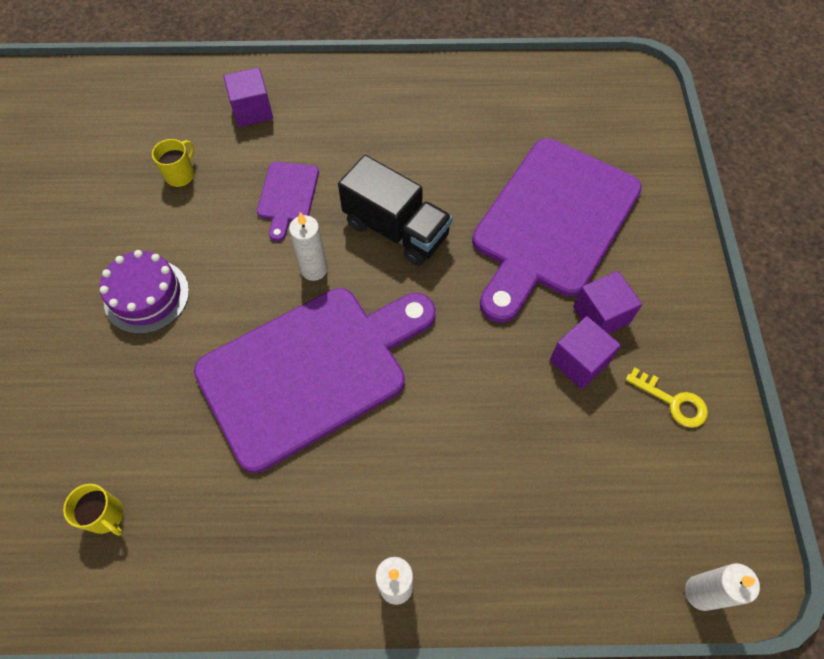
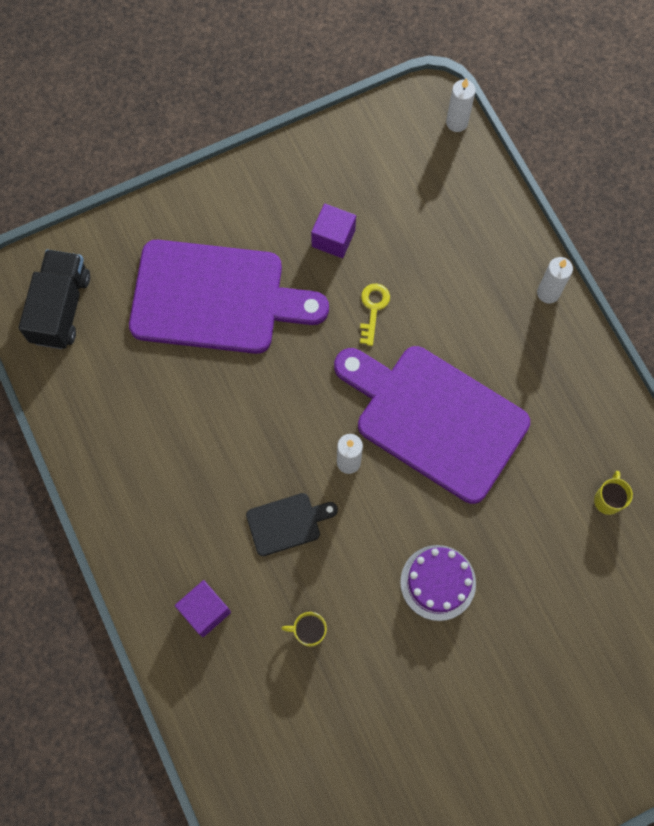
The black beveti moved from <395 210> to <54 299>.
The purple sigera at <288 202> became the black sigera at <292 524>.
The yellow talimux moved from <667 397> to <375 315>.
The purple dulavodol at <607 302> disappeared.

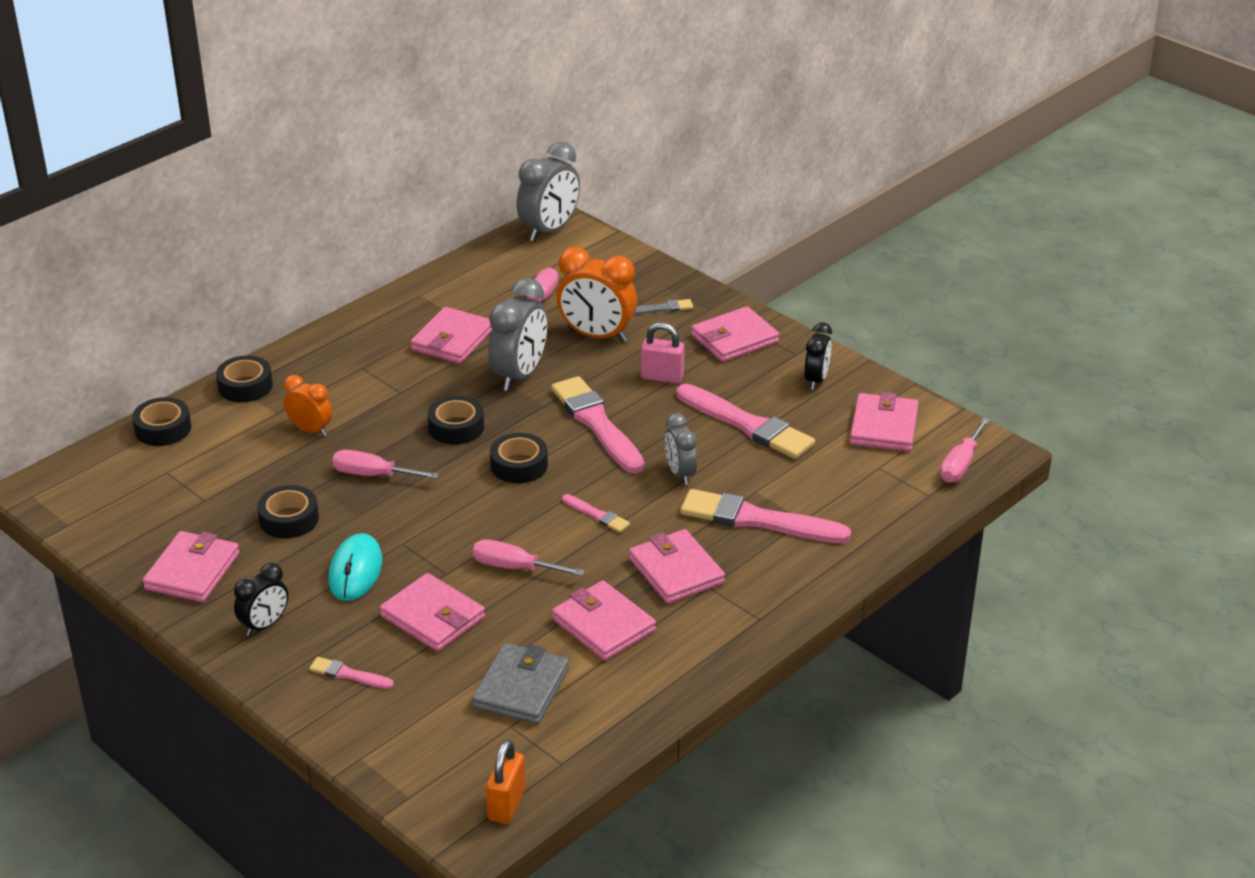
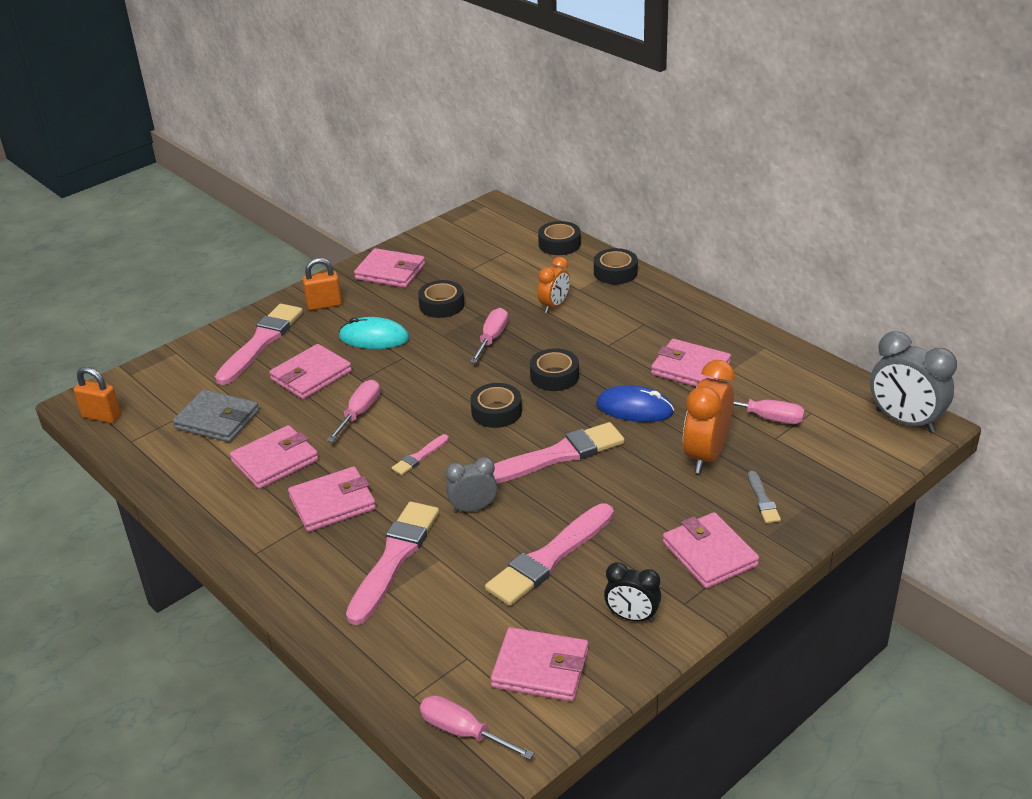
The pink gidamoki at <351 673> changed to 2.12 times the size.
The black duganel at <261 599> was replaced by the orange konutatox at <322 284>.
The grey duganel at <517 334> was replaced by the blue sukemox at <635 403>.
The pink konutatox at <662 353> disappeared.

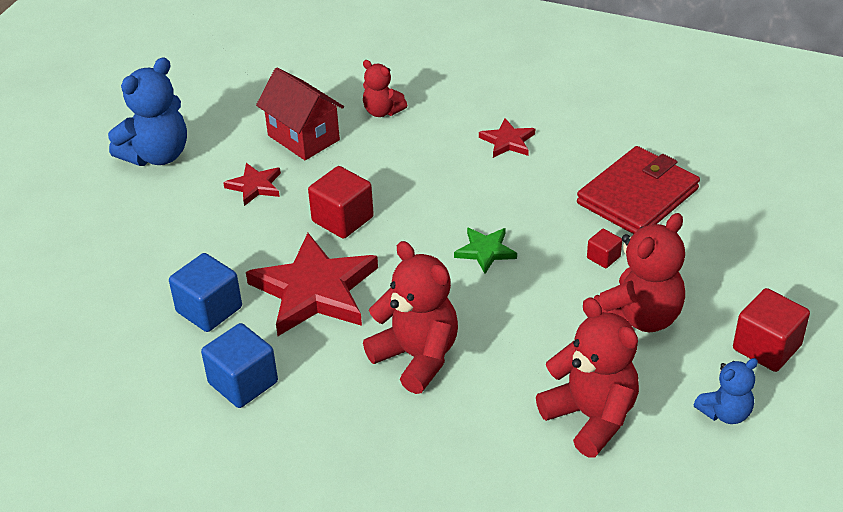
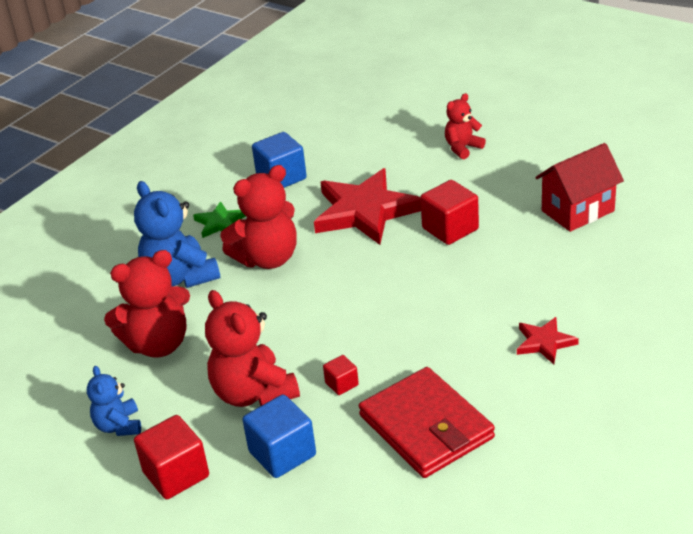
The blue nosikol moved from <147 111> to <177 234>.
The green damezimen moved from <485 250> to <219 219>.
The blue dulavodol moved from <205 292> to <279 436>.
The red nosikol moved from <385 88> to <465 126>.
The red damezimen at <252 184> disappeared.

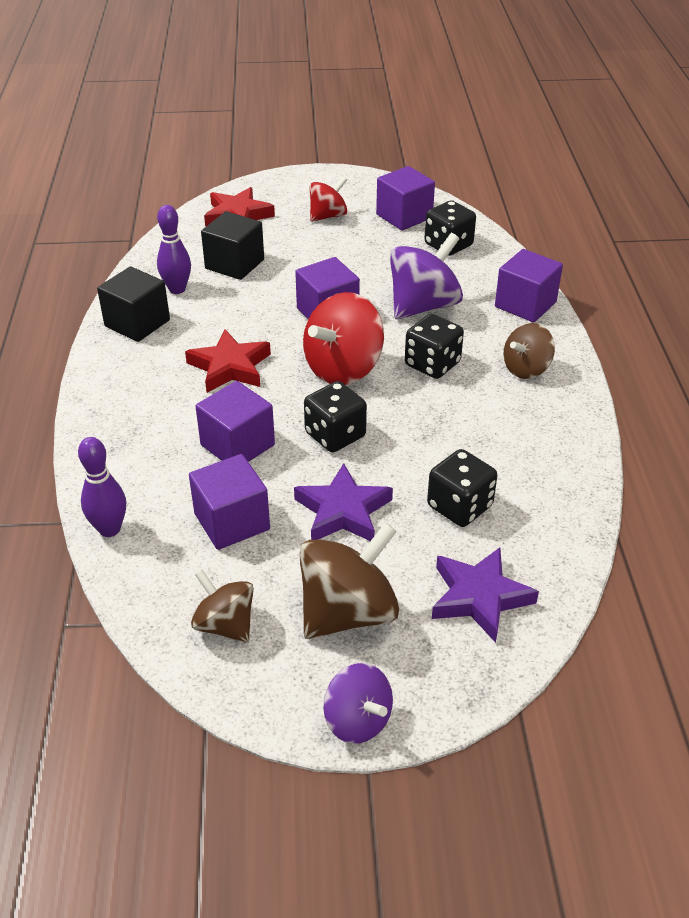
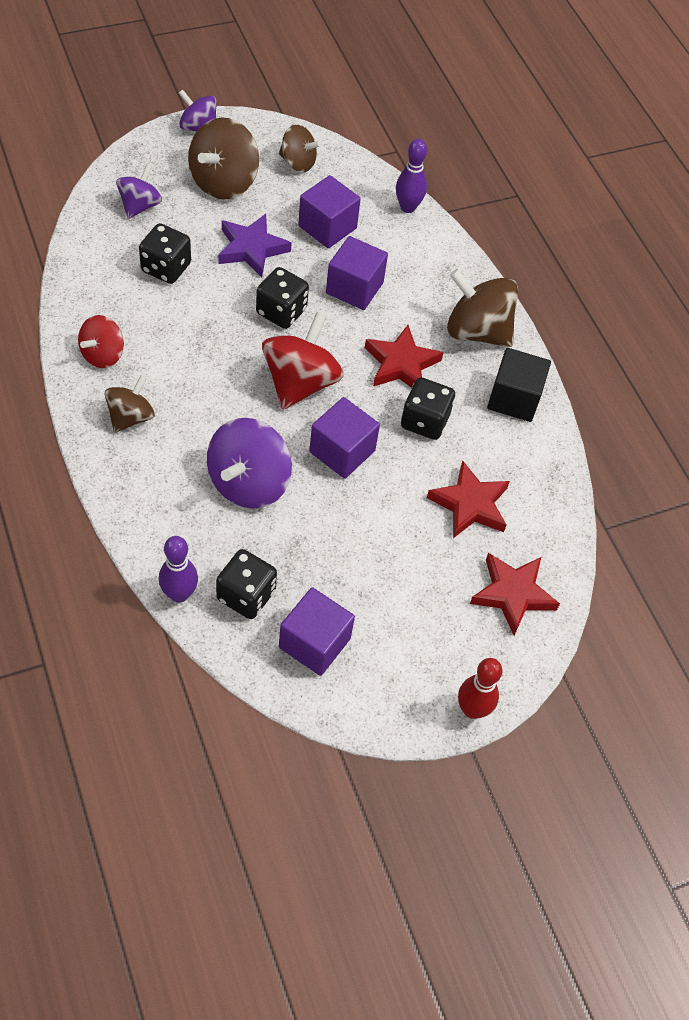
The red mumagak moved from <328 199> to <101 341>.
The purple damezimen at <485 595> was replaced by the purple mumagak at <139 191>.
The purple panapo moved from <174 249> to <178 569>.
The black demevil moved from <434 346> to <428 408>.
The black dulavodol at <232 245> was replaced by the red damezimen at <468 499>.
The brown mumagak at <482 308> appeared.
The red panapo at <480 688> appeared.
The purple dulavodol at <529 285> disappeared.

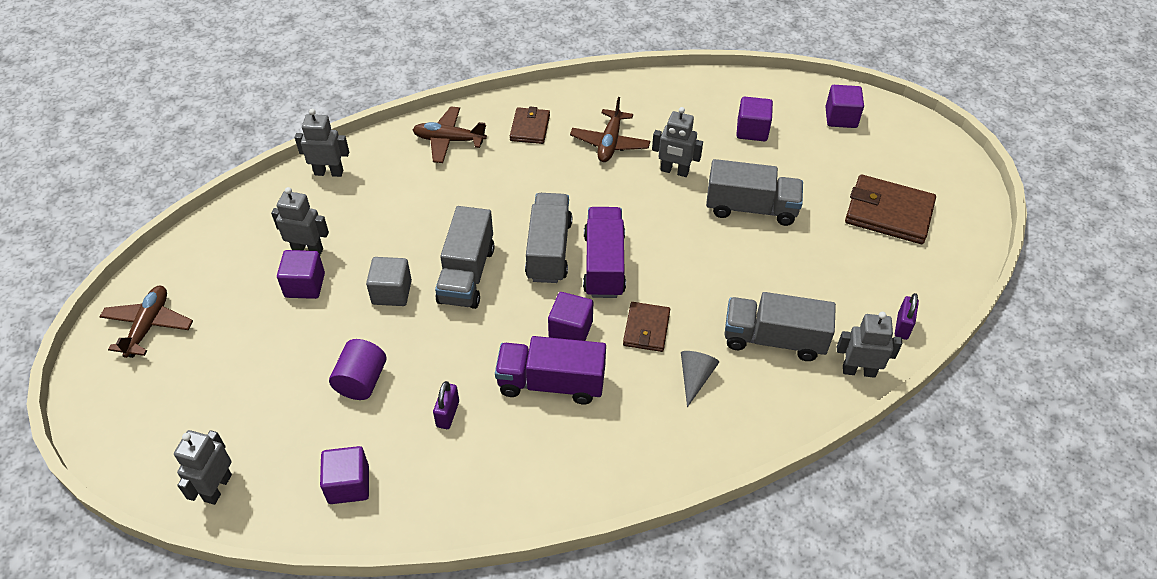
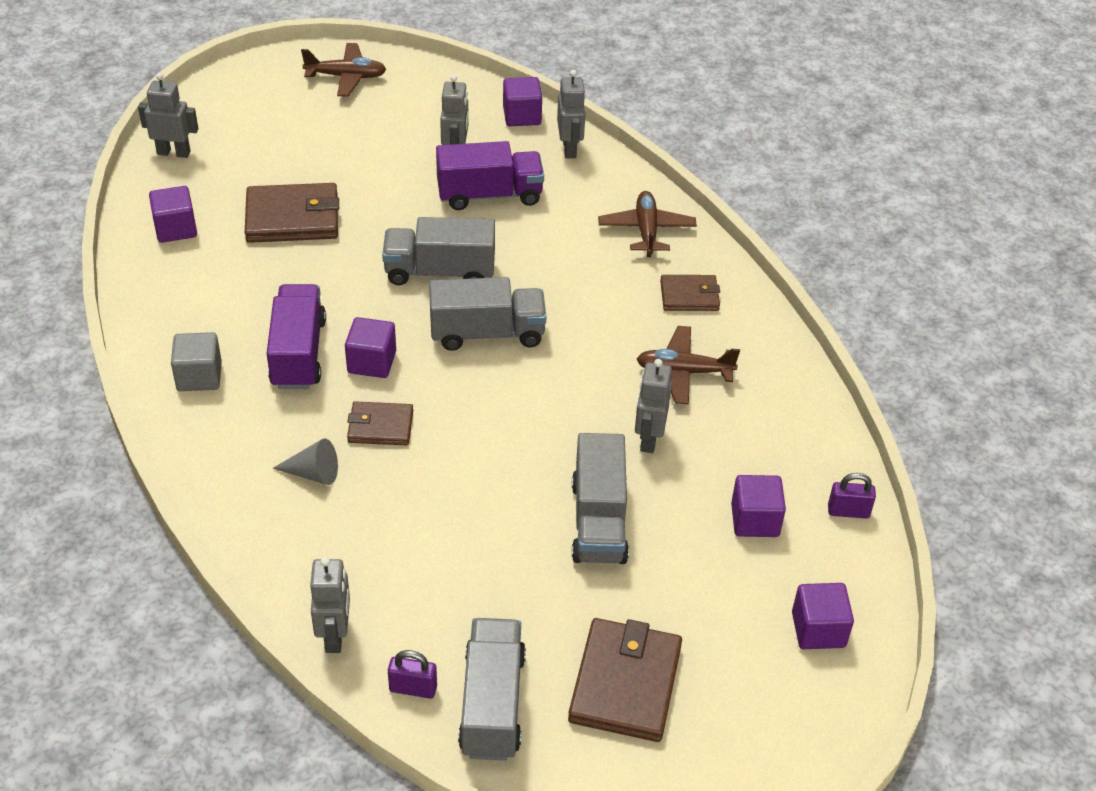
The grey dulavodol moved from <389 281> to <196 361>.
The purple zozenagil at <357 369> was replaced by the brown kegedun at <292 213>.
The purple beveti moved from <604 252> to <490 175>.
The grey beveti moved from <780 326> to <492 689>.
The purple dulavodol moved from <301 274> to <522 101>.
The purple konutatox moved from <446 405> to <852 496>.

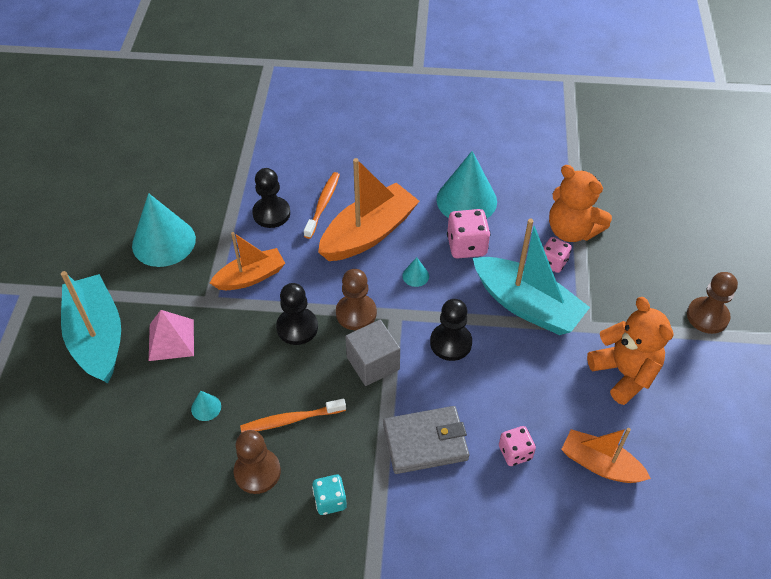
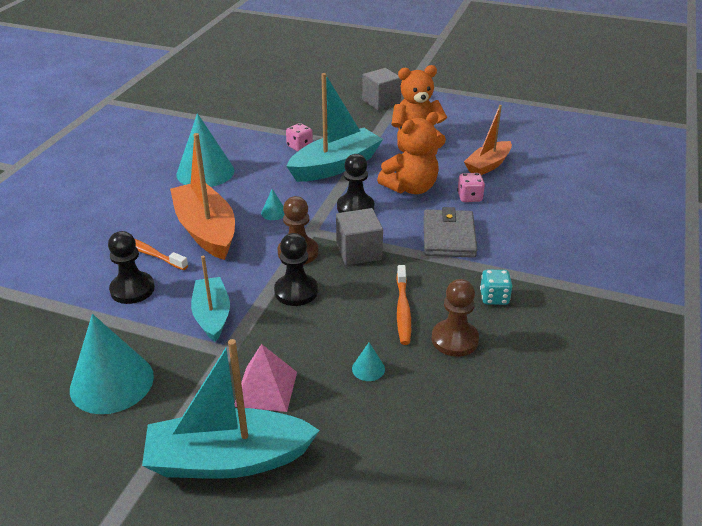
The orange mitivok at <247 261> became the turquoise mitivok at <210 298>.
The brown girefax at <712 303> was replaced by the grey dulavodol at <382 89>.
The orange nosikol moved from <580 203> to <408 153>.
The pink demevil at <469 233> disappeared.

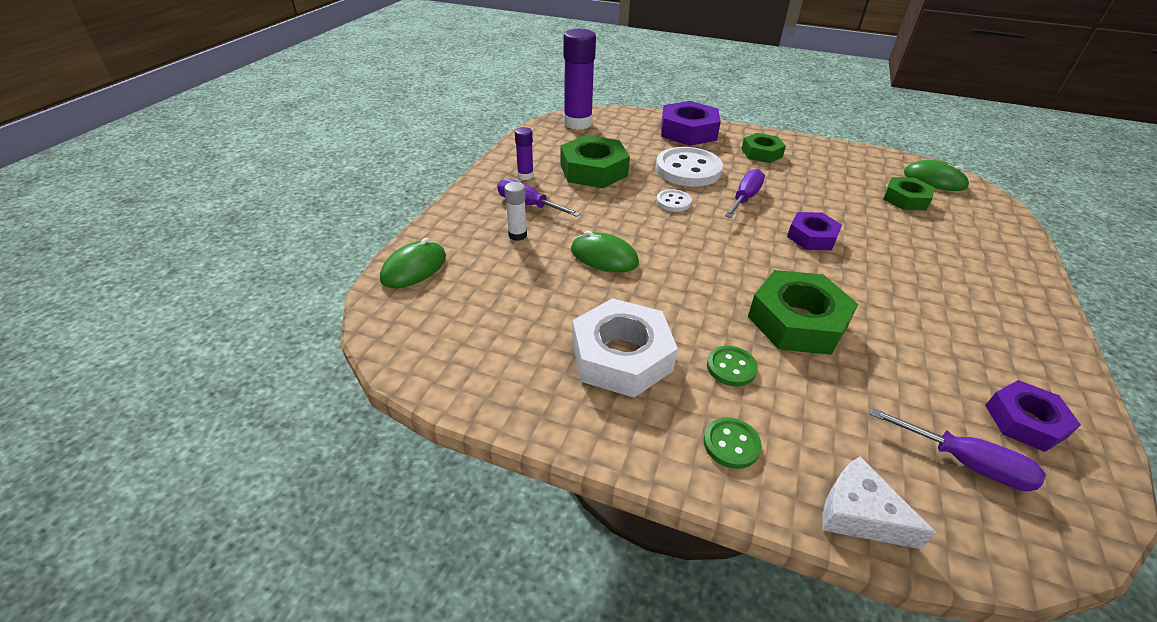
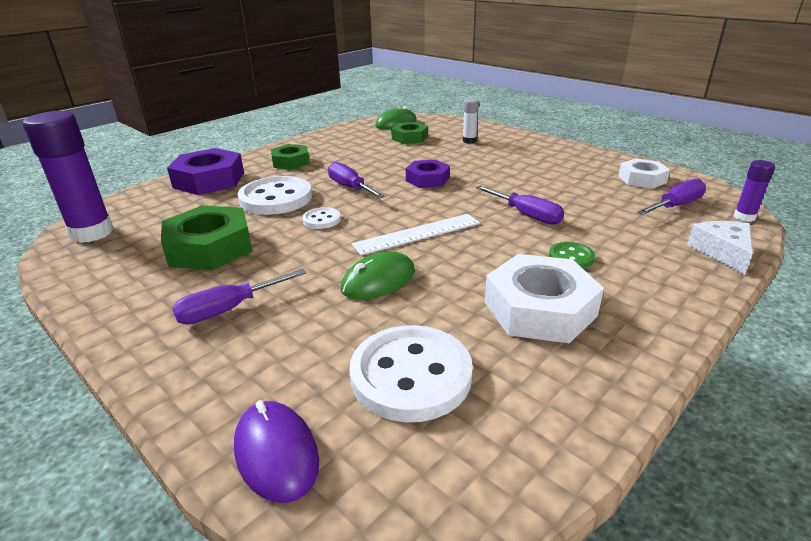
The green sukemox at <413 263> became the purple sukemox at <276 451>.
The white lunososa at <411 373> appeared.
The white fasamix at <415 234> appeared.
The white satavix moved from <515 211> to <471 121>.
The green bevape at <803 312> was replaced by the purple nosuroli at <520 205>.
The purple bevape at <1033 416> became the white bevape at <644 173>.
The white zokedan at <879 502> turned 120 degrees clockwise.
The purple satavix moved from <524 153> to <754 191>.
The green lunososa at <733 443> disappeared.

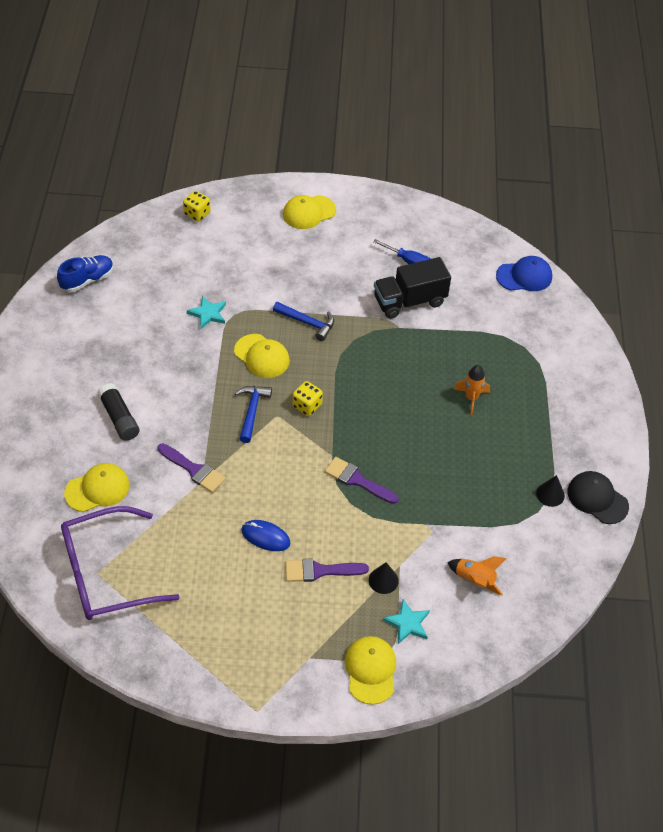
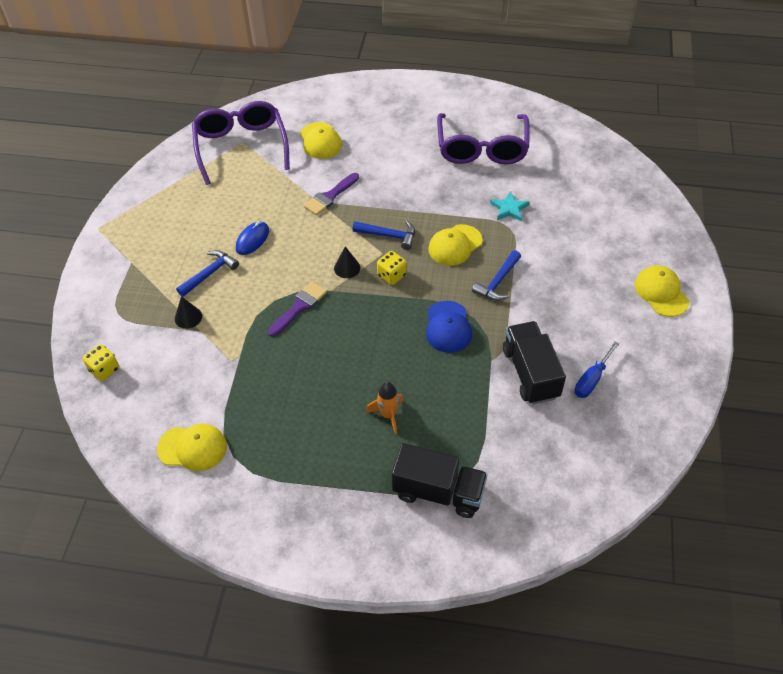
The yellow demevil moved from <197 206> to <101 362>.
The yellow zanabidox moved from <370 670> to <192 447>.
The purple gidamoki at <327 570> was replaced by the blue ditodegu at <207 273>.
The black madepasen moved from <550 491> to <347 262>.
The black beveti at <440 480> appeared.
The blue zanabidox moved from <524 273> to <449 327>.
The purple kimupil at <483 138> appeared.
The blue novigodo at <85 273> disappeared.
The black satavix at <119 412> disappeared.
The turquoise damezimen at <406 622> disappeared.
The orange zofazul at <476 576> disappeared.
The black zanabidox at <598 497> disappeared.

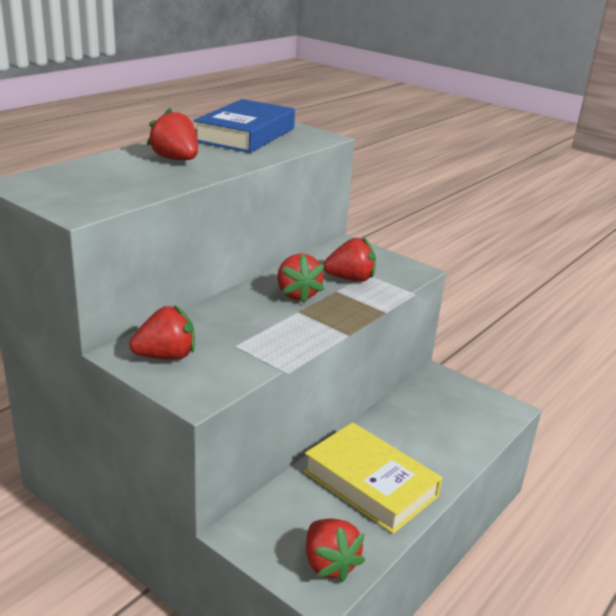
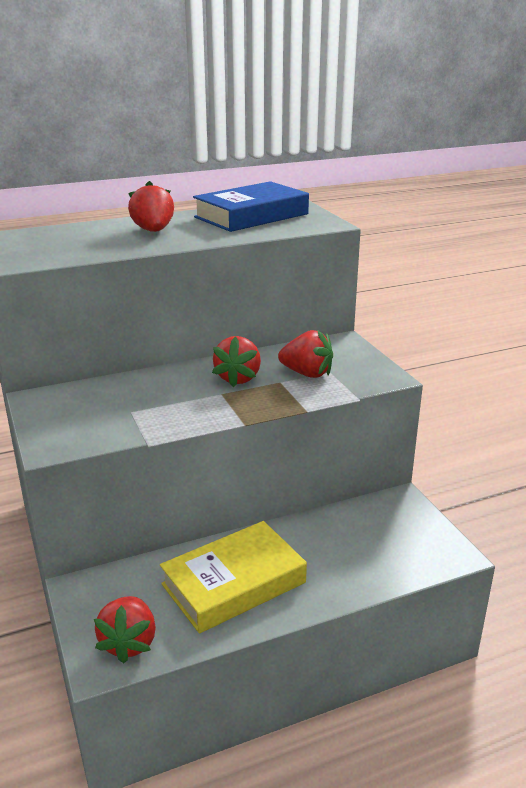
The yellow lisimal at <372 478> turned 75 degrees clockwise.
The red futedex at <162 332> disappeared.

